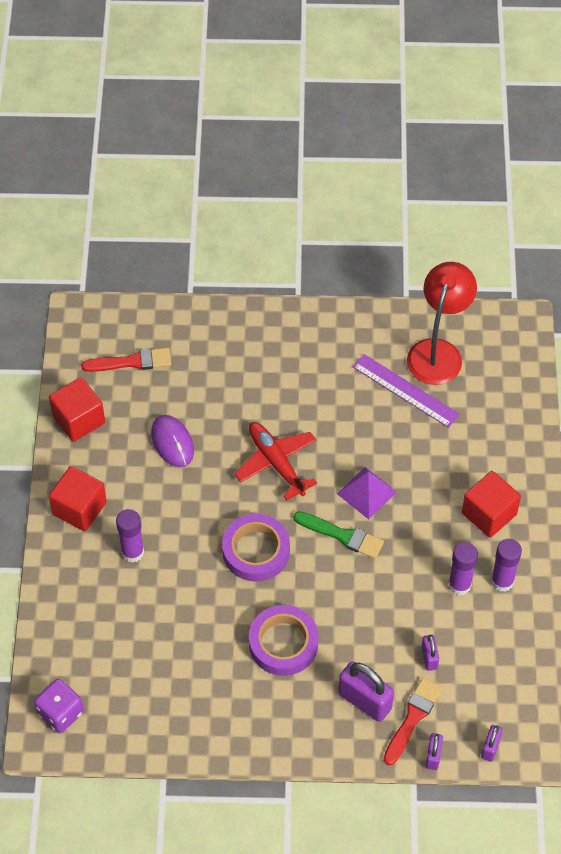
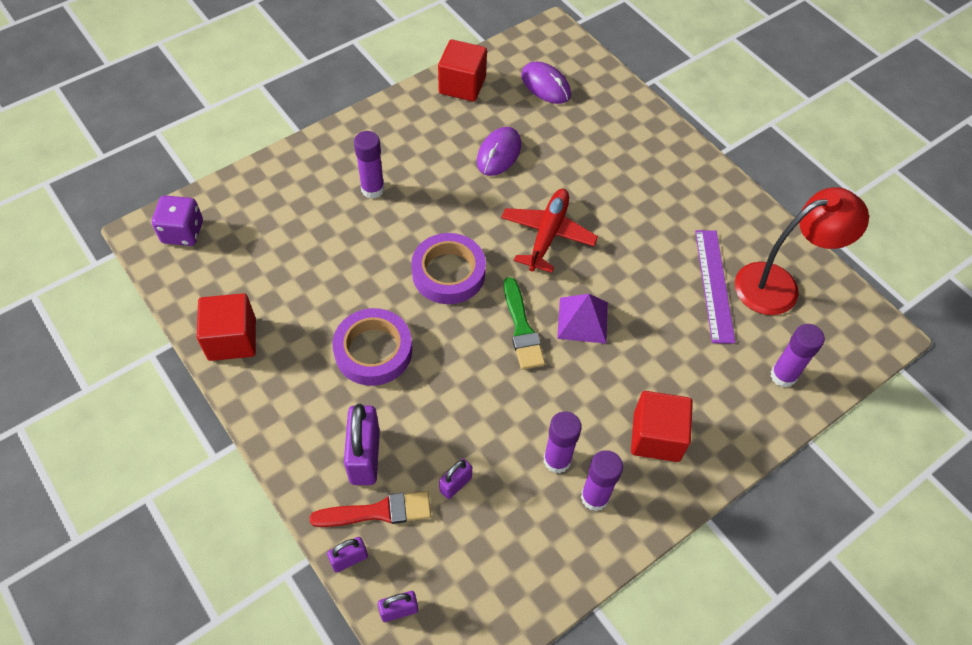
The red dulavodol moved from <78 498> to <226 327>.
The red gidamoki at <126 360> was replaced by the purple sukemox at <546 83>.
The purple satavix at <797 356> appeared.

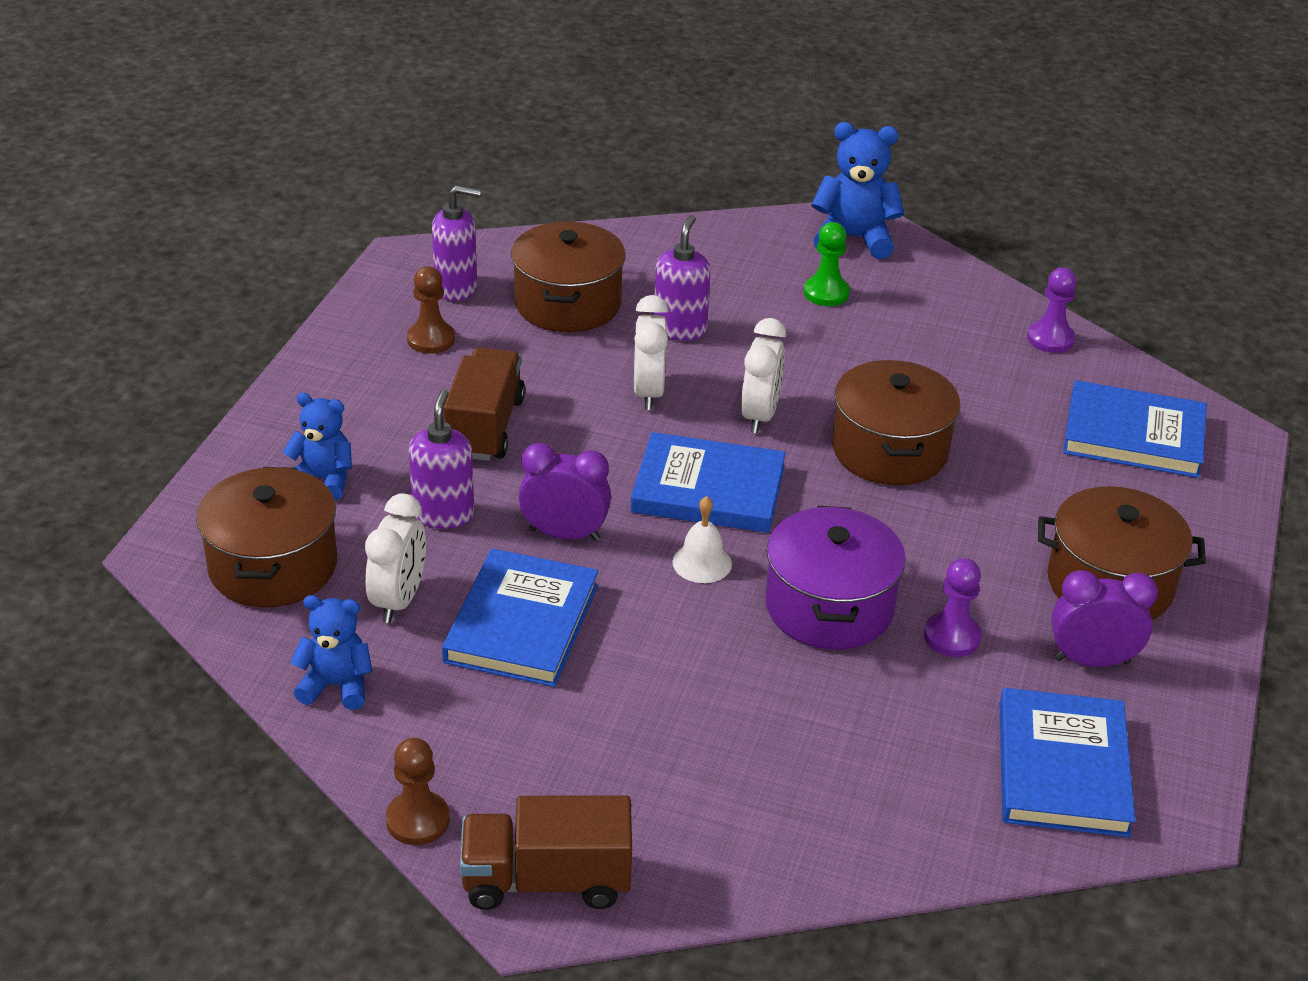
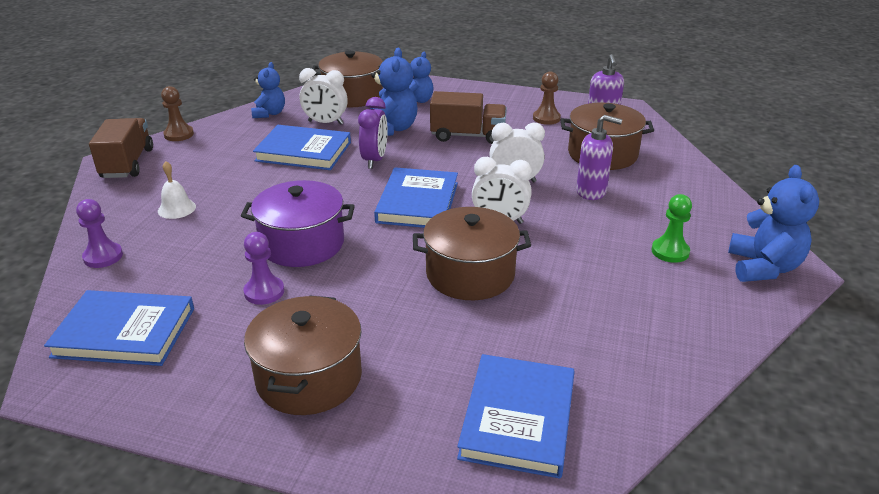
The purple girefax moved from <1052 310> to <99 233>.
The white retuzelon moved from <702 539> to <177 190>.
The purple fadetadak at <441 459> was replaced by the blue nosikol at <394 92>.
The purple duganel at <1104 618> disappeared.

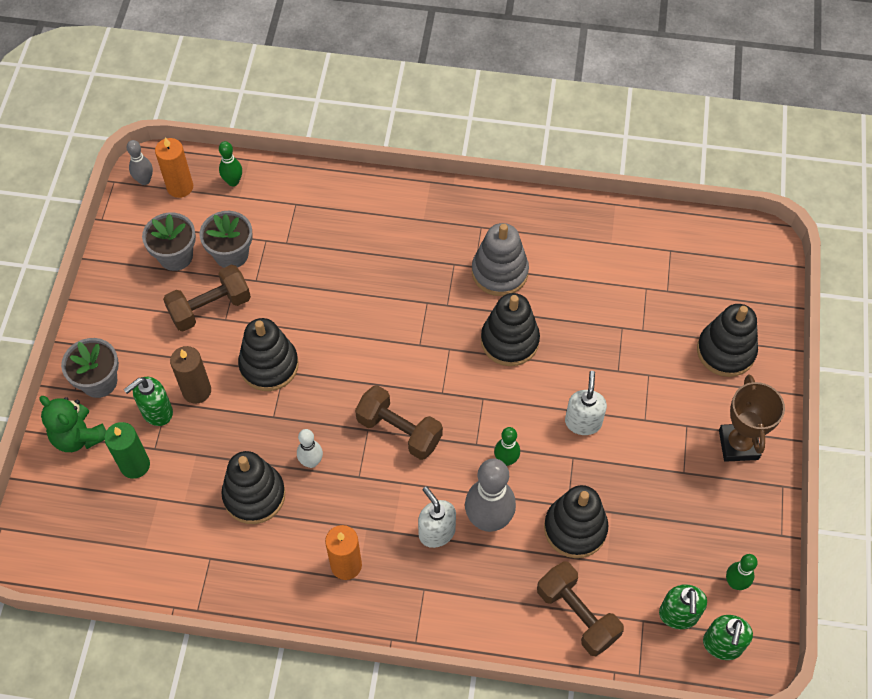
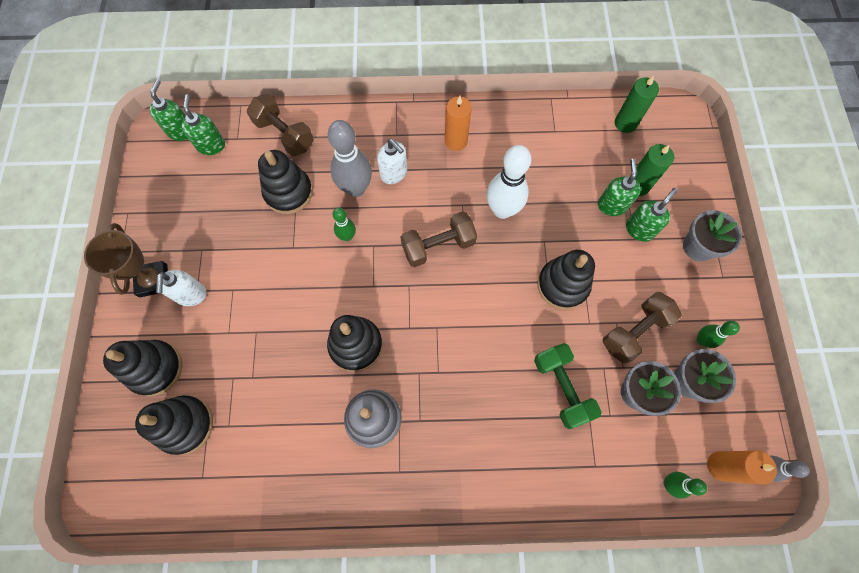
The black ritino moved from <253 487> to <174 425>.
The white fadetadak moved from <586 403> to <181 288>.
The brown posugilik at <399 422> turned 45 degrees counterclockwise.
The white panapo at <310 448> changed to 1.89 times the size.
The green posugilik at <568 386> appeared.
The green fadetadak at <619 187> appeared.
The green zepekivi at <637 104> appeared.
The green panapo moved from <742 572> to <718 334>.
The green nosikol at <73 424> disappeared.
The brown zepekivi at <190 375> disappeared.

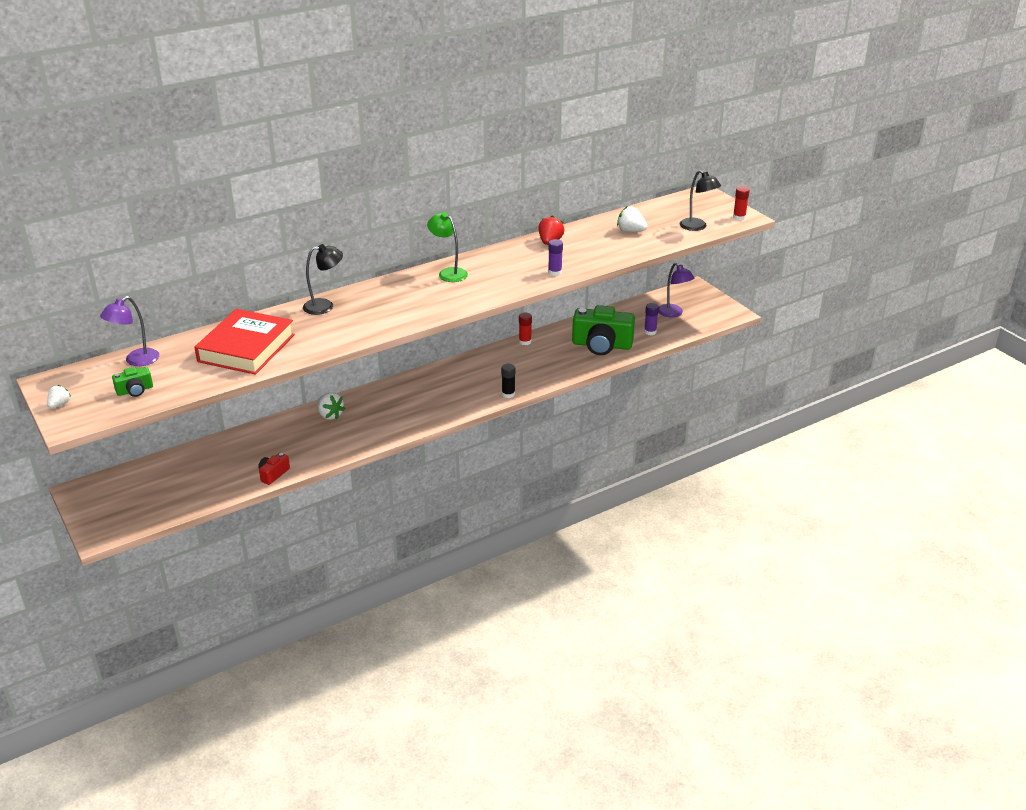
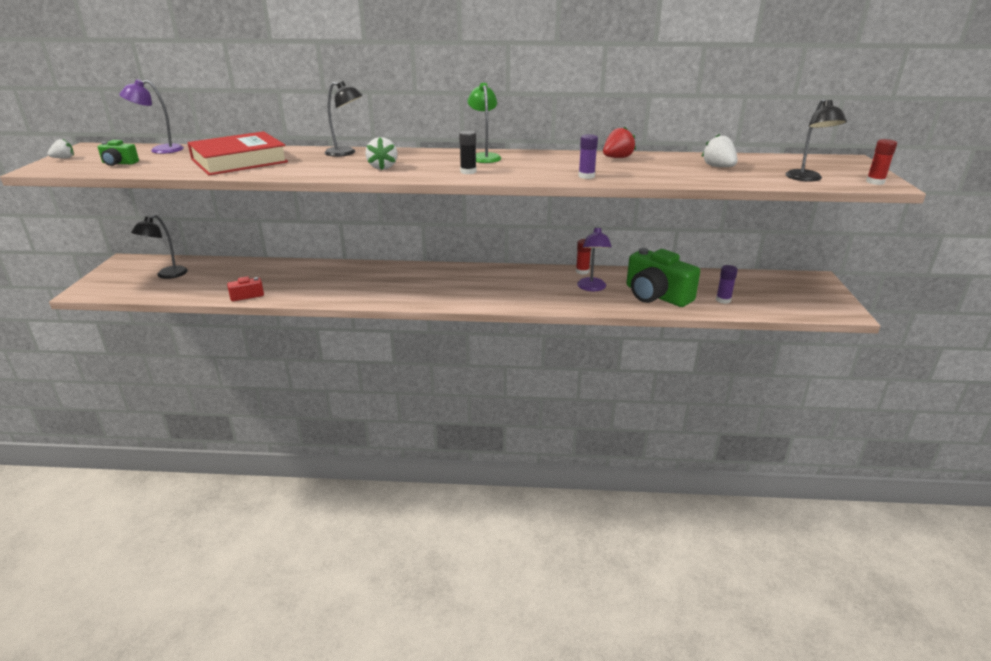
The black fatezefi at <159 247> appeared.
The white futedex moved from <331 406> to <381 153>.
The black satavix moved from <508 381> to <467 152>.
The purple fatezefi moved from <676 290> to <594 258>.

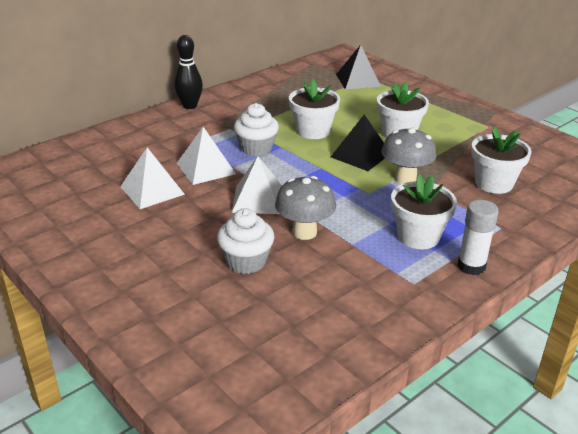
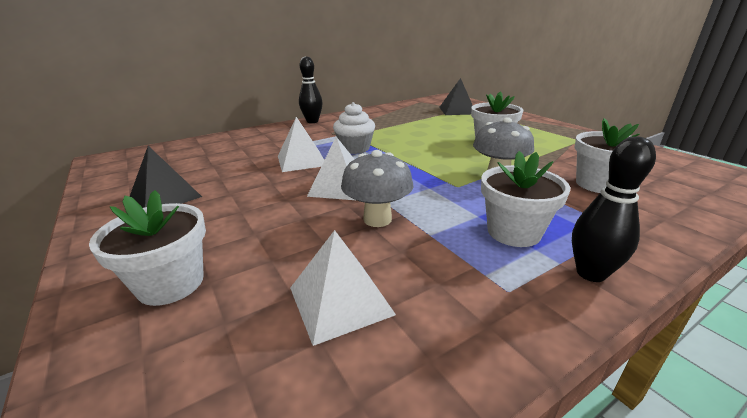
The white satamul moved from <314 109> to <147 248>.
The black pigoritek moved from <358 142> to <165 177>.
The white pigoritek moved from <152 178> to <343 288>.
The white satavix at <478 237> was replaced by the black panapo at <614 209>.
The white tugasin at <245 241> disappeared.

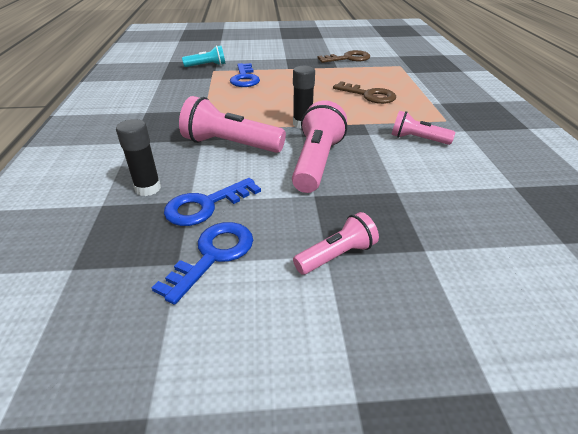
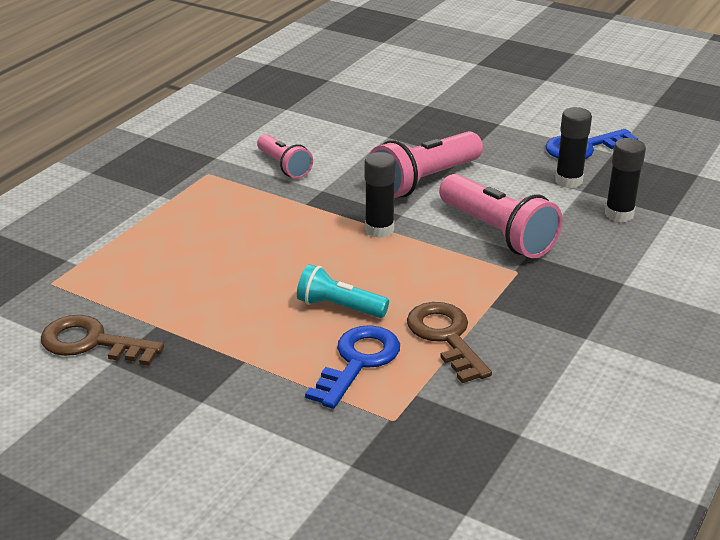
The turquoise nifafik moved from <203 56> to <343 291>.
The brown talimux moved from <364 92> to <449 342>.
The blue talimux at <212 202> was replaced by the black satavix at <573 147>.
The pink nifafik at <336 243> disappeared.

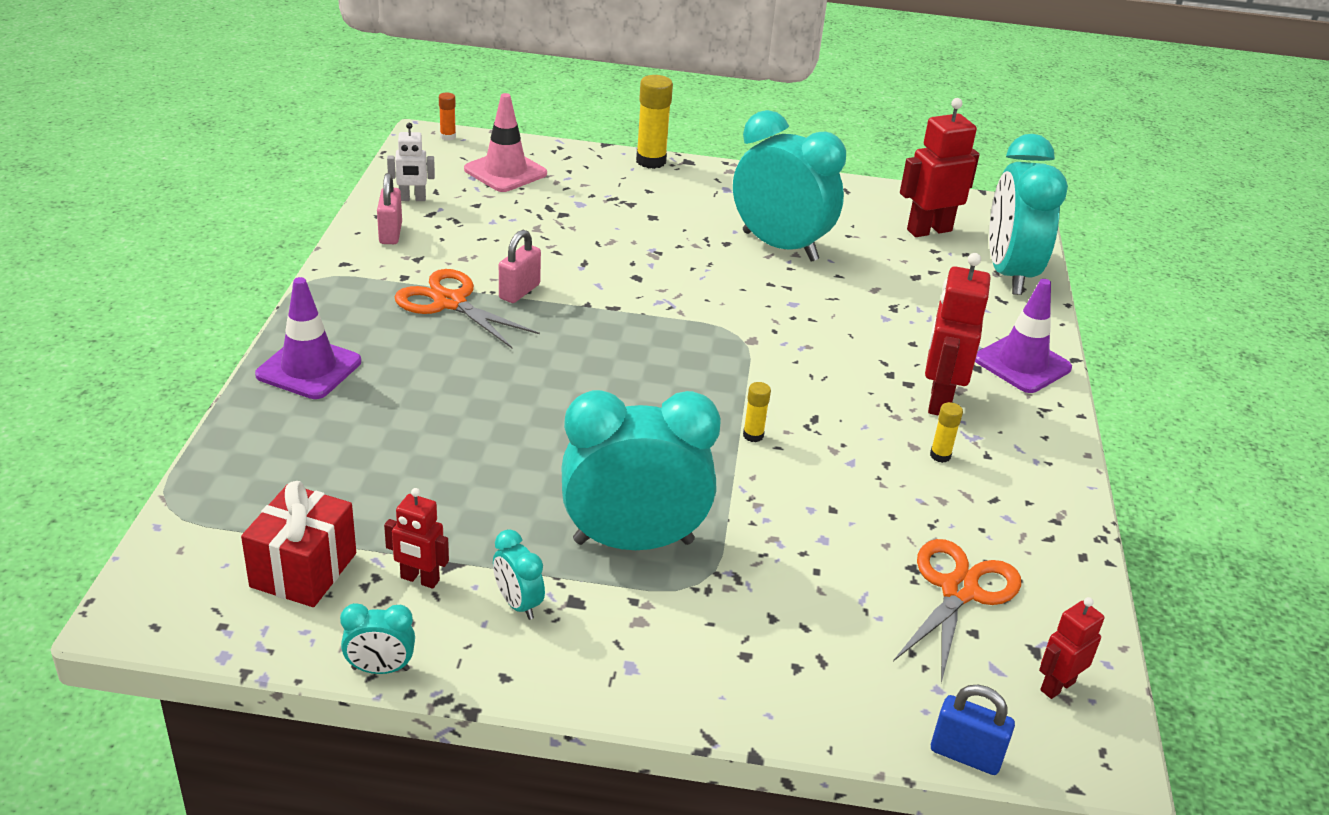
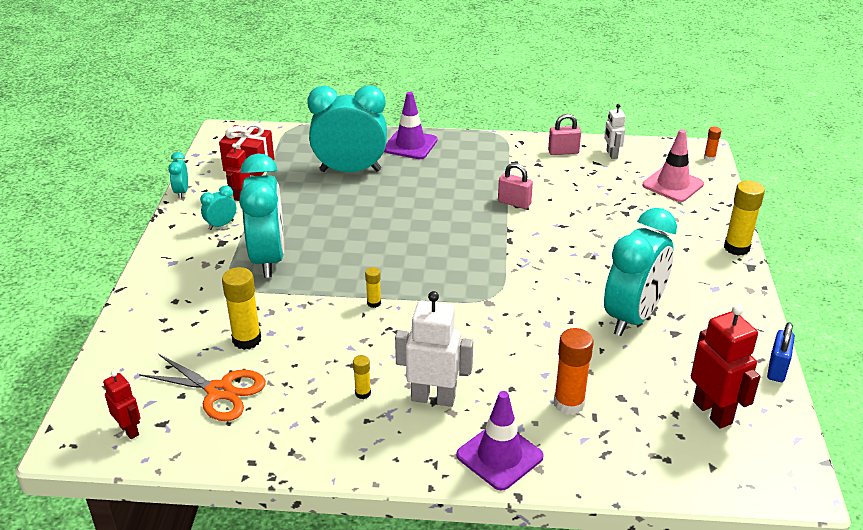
The yellow satavix at <241 308> appeared.
The turquoise duganel moved from <1028 214> to <347 128>.
The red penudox at <958 334> became the white penudox at <434 349>.
The orange satavix at <574 371> appeared.
The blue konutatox moved from <973 729> to <781 352>.
The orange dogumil at <467 308> disappeared.

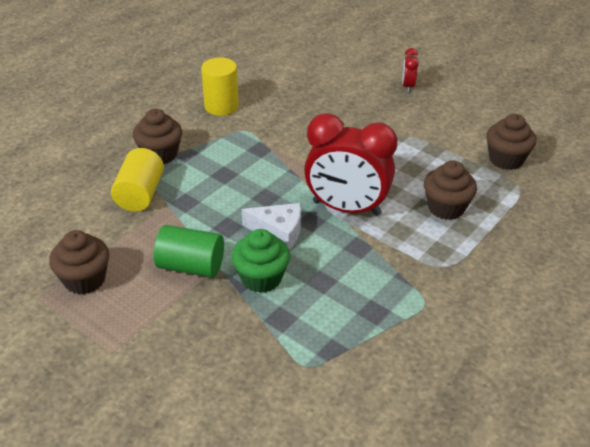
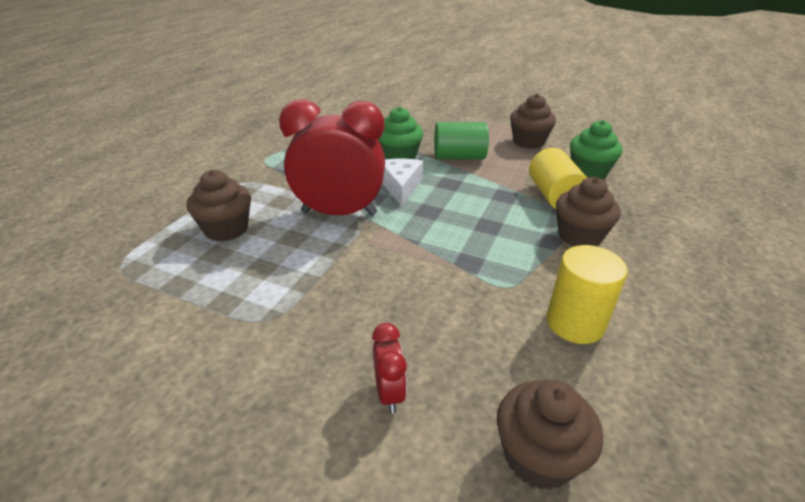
The red duganel moved from <410 70> to <389 368>.
The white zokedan at <271 226> turned 90 degrees clockwise.
The brown tugasin moved from <511 142> to <550 435>.
The green tugasin at <596 149> appeared.

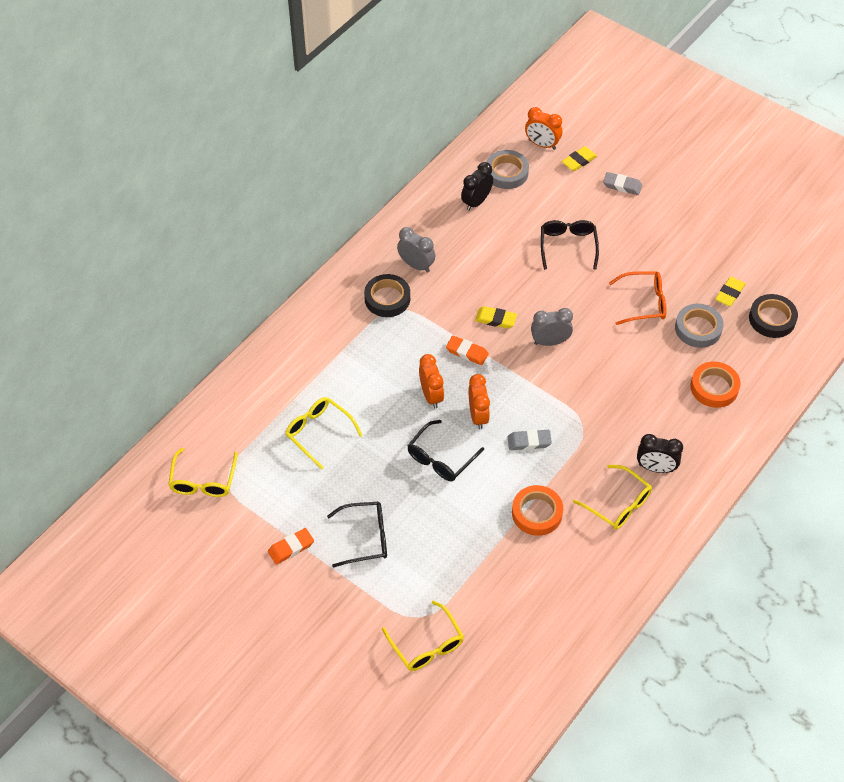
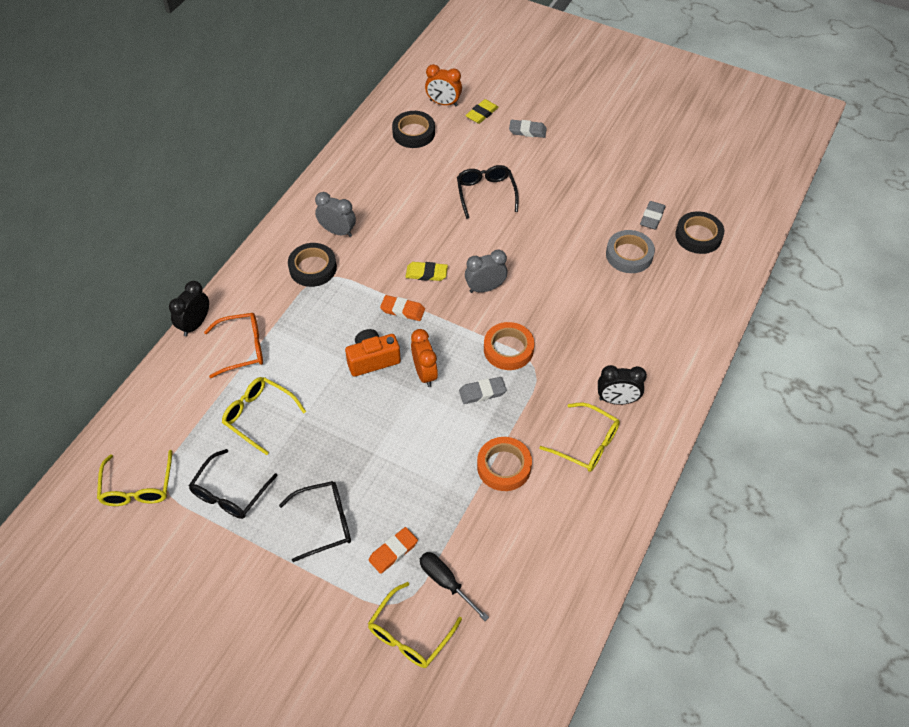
The black duganel moved from <477 186> to <189 308>.
The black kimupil moved from <445 450> to <233 484>.
The orange kimupil moved from <638 298> to <233 345>.
The orange duganel at <431 381> was replaced by the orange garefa at <373 353>.
The yellow kimupil at <423 635> turned 75 degrees clockwise.
The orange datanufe moved from <291 546> to <393 550>.
The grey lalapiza at <507 169> became the black lalapiza at <413 129>.
The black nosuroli at <454 586> appeared.
The orange lalapiza moved from <715 385> to <509 346>.
The yellow datanufe at <730 292> became the grey datanufe at <653 215>.

